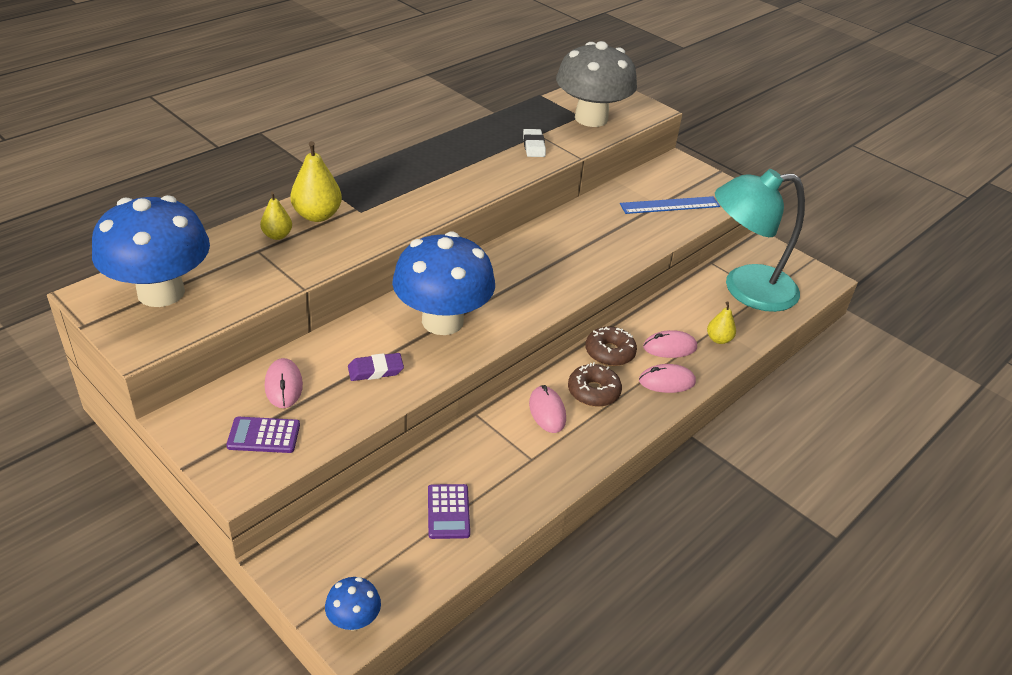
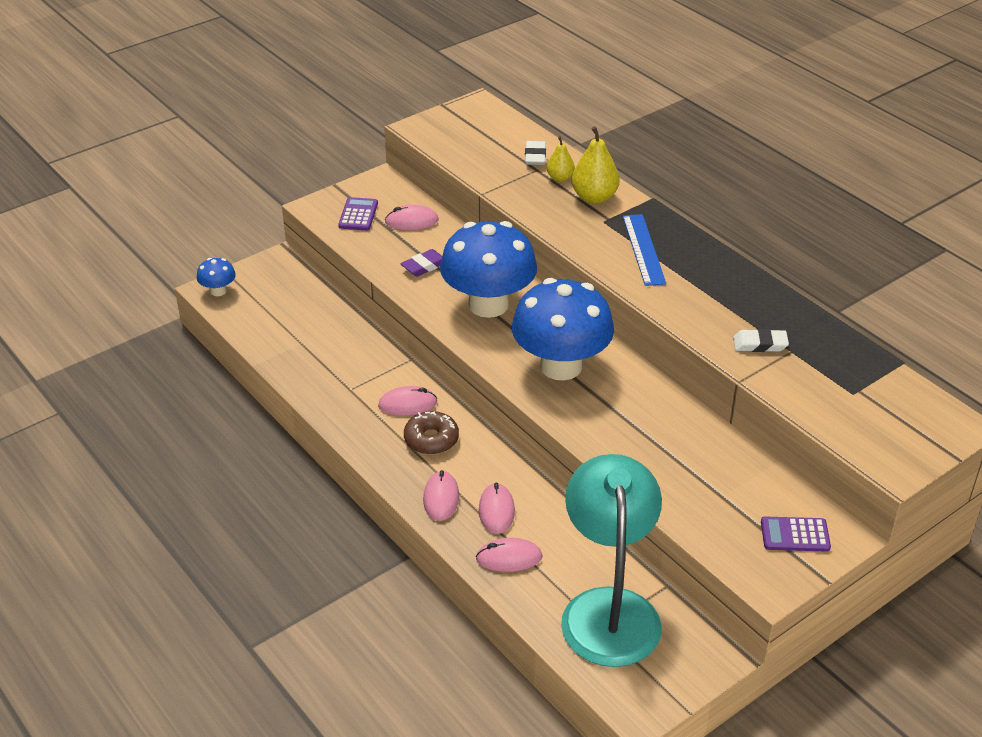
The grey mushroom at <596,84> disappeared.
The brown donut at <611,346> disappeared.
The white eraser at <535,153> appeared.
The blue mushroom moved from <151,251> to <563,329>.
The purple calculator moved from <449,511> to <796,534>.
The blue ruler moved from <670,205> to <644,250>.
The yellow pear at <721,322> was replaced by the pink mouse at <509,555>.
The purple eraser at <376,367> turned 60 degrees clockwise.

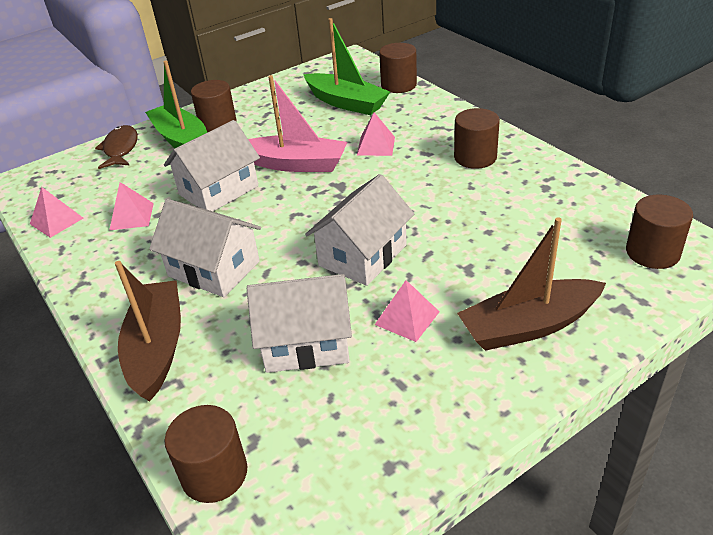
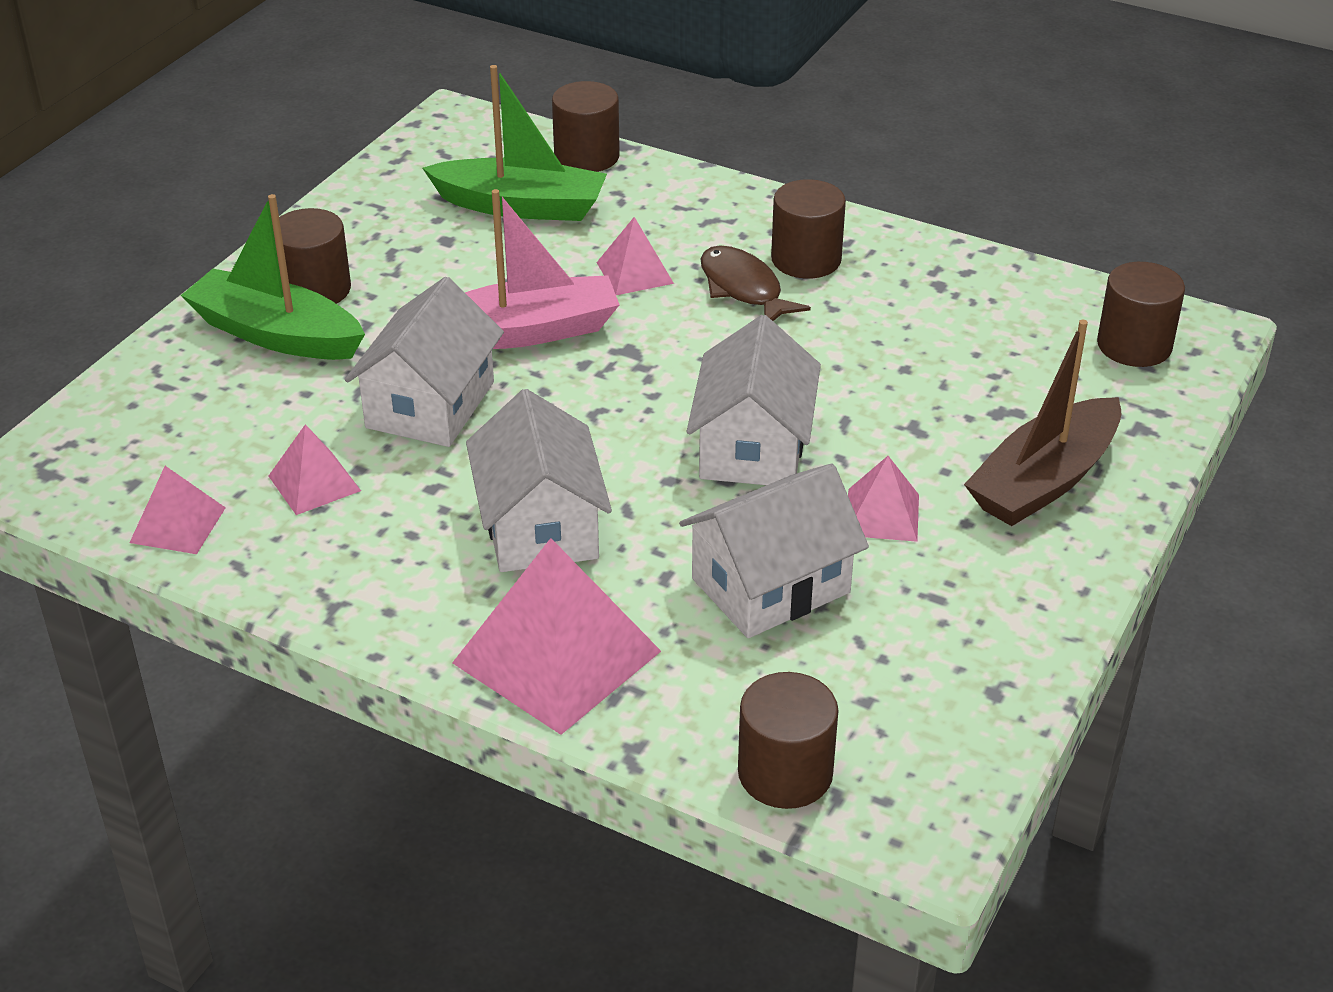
The brown fish moved from <116,147> to <756,283>.
The brown boat at <148,331> was replaced by the pink pyramid at <556,636>.
The white house at <205,248> turned 75 degrees clockwise.

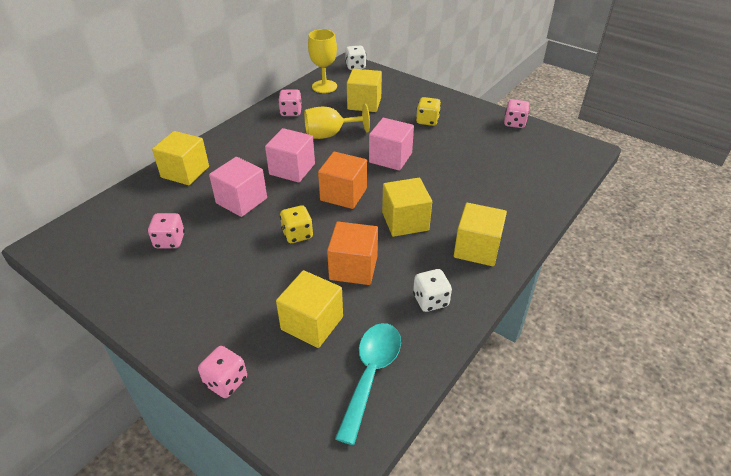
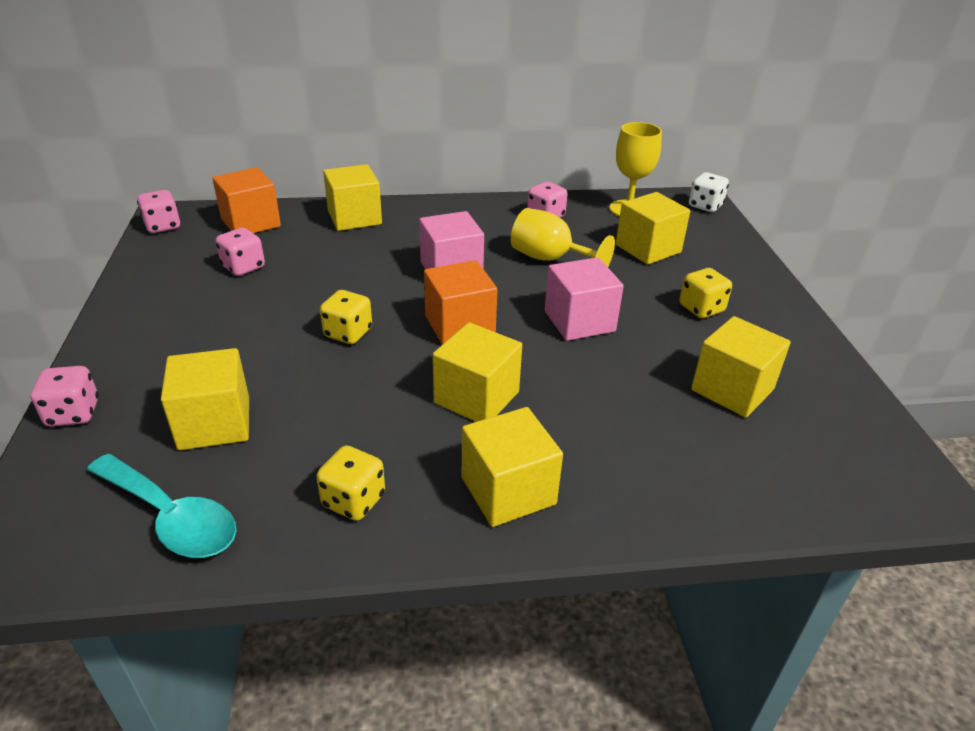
The pink cube at <238,187> disappeared.
The yellow cube at <741,366> appeared.
The orange cube moved from <352,253> to <246,200>.
The pink dice moved from <517,113> to <158,211>.
The white dice at <432,290> became the yellow dice at <350,483>.
The turquoise spoon at <368,384> turned 60 degrees clockwise.

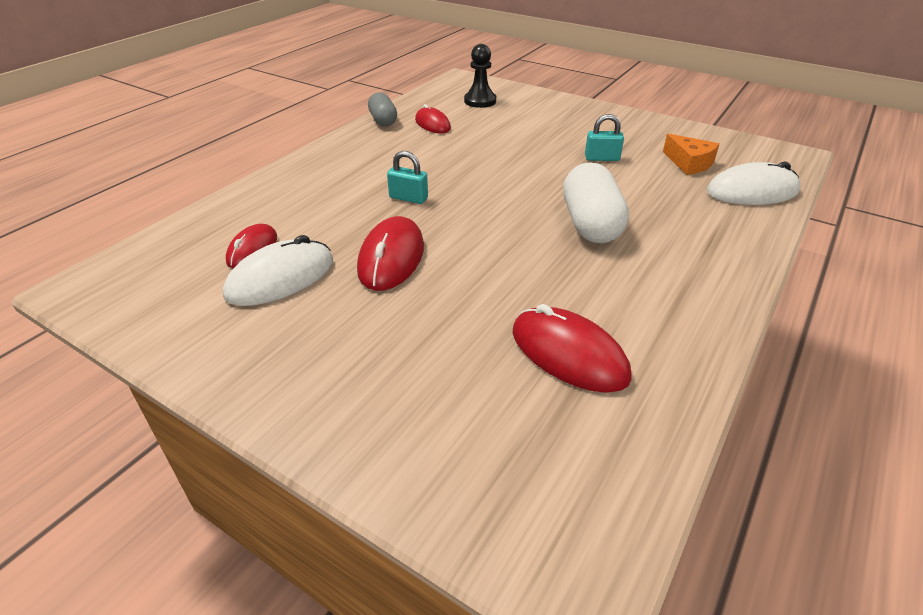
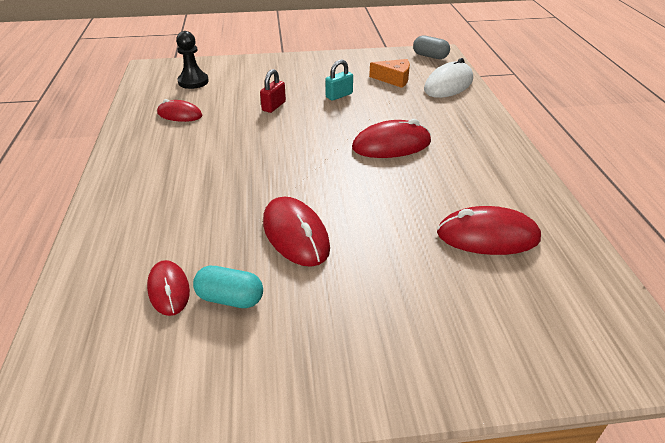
The turquoise padlock at <407,177> disappeared.
The red padlock at <273,91> appeared.
The grey capsule moved from <382,109> to <431,47>.
The white mouse at <278,270> was replaced by the turquoise capsule at <228,287>.
The white capsule at <596,203> was replaced by the red mouse at <391,138>.

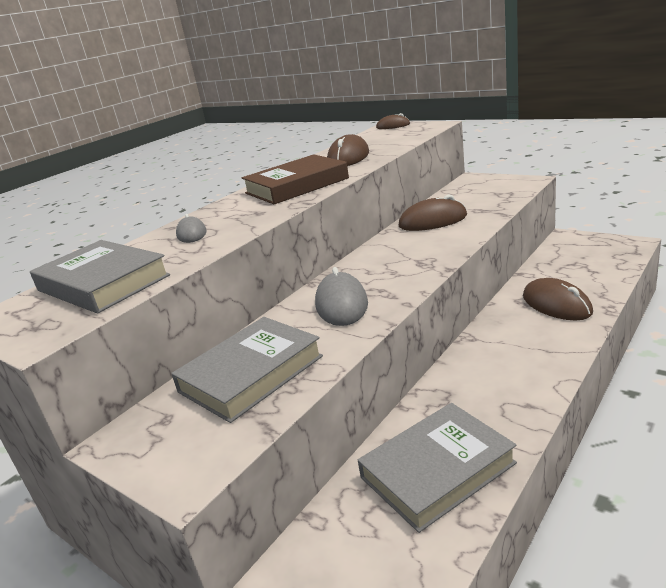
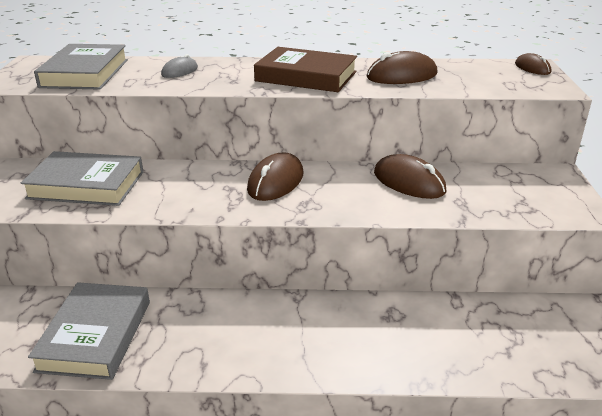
The grey mouse at <341,296> disappeared.
The brown mouse moved from <558,299> to <275,176>.
The grey book at <437,468> turned 75 degrees clockwise.

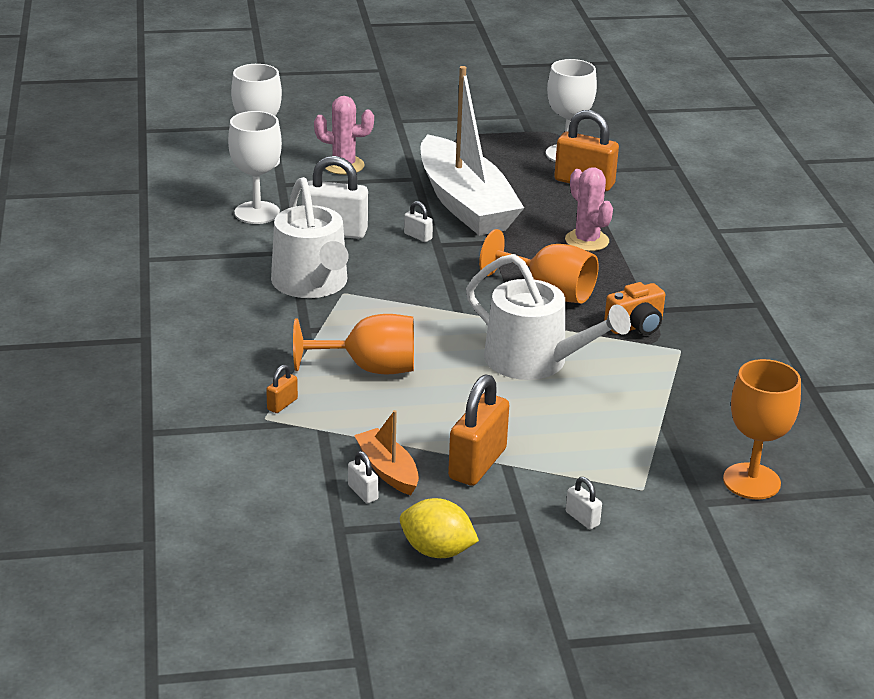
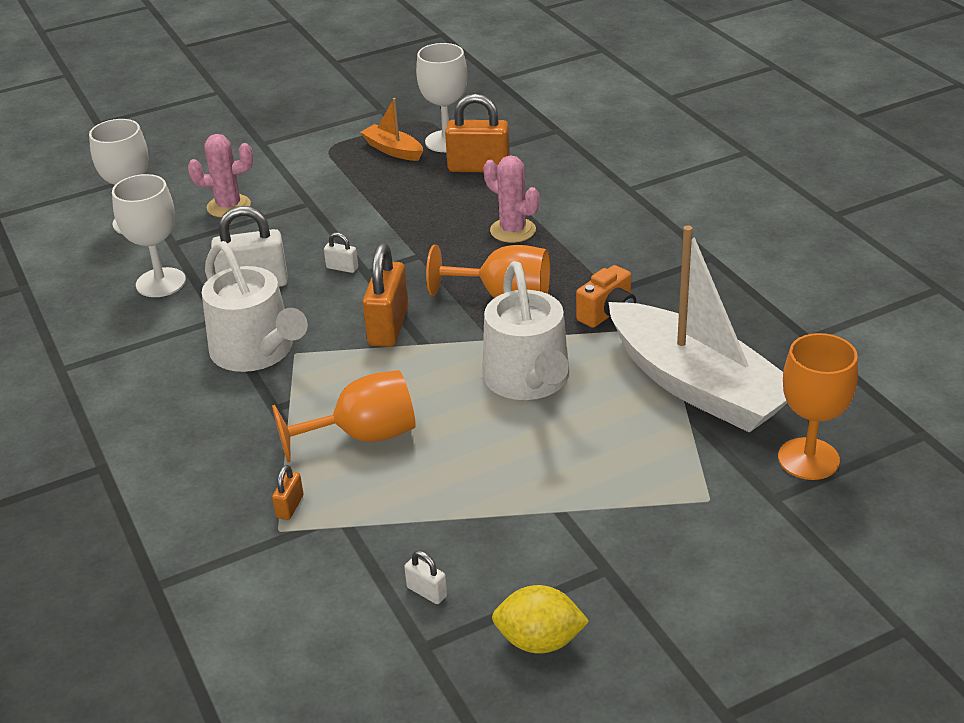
The white padlock at <584,503> disappeared.
The orange boat moved from <386,452> to <391,129>.
The white boat moved from <472,151> to <698,329>.
The orange padlock moved from <478,430> to <386,295>.
The white watering can at <548,317> turned 60 degrees clockwise.

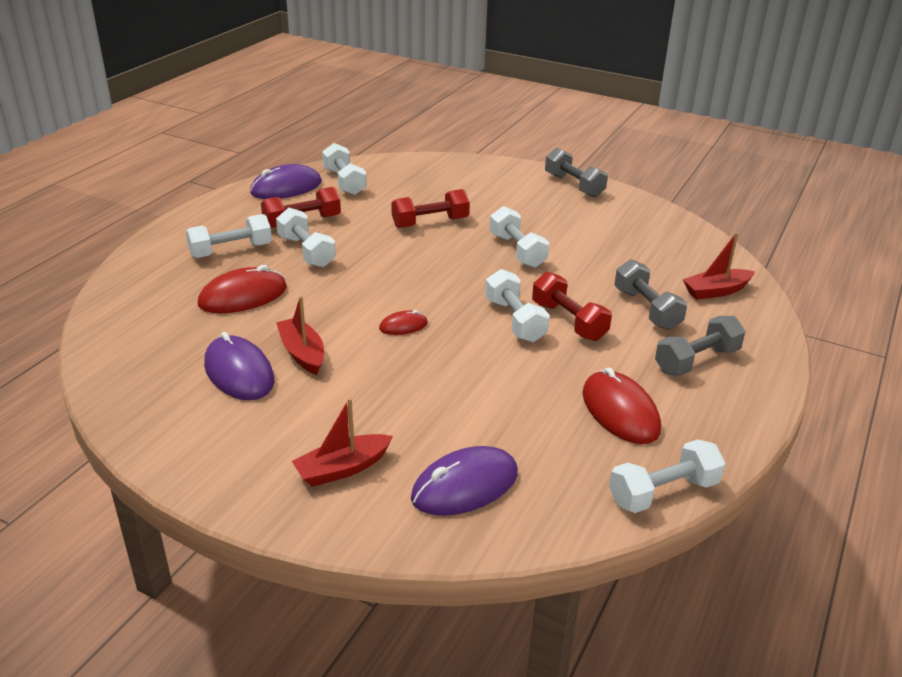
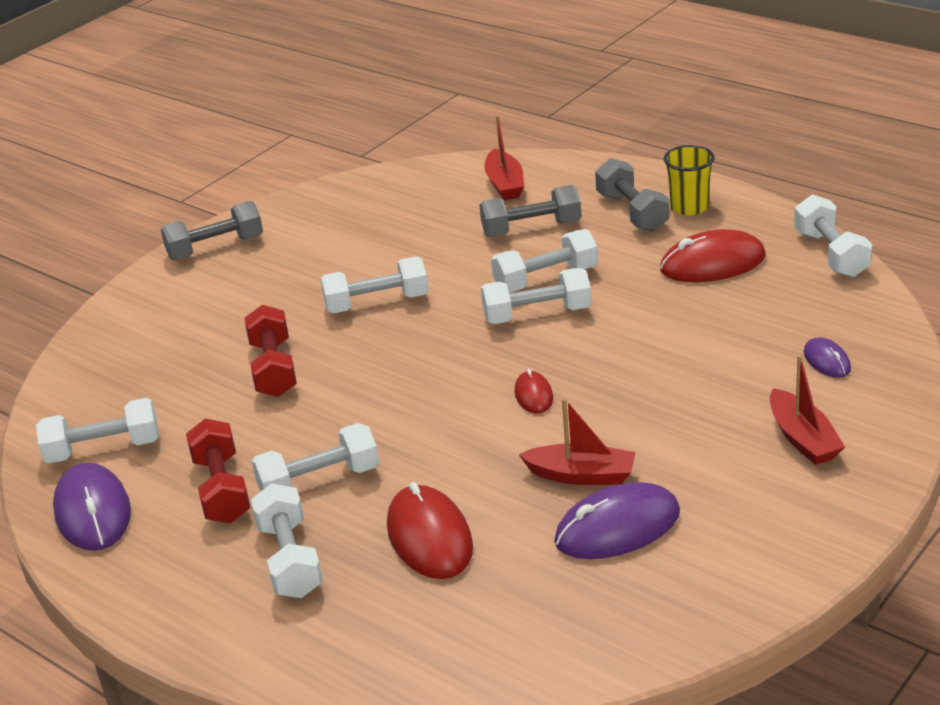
The yellow cup at <689,180> appeared.
The red dumbbell at <572,306> became the white dumbbell at <544,260>.
The red boat at <300,335> turned 150 degrees counterclockwise.
The purple mouse at <464,481> changed to 0.53 times the size.

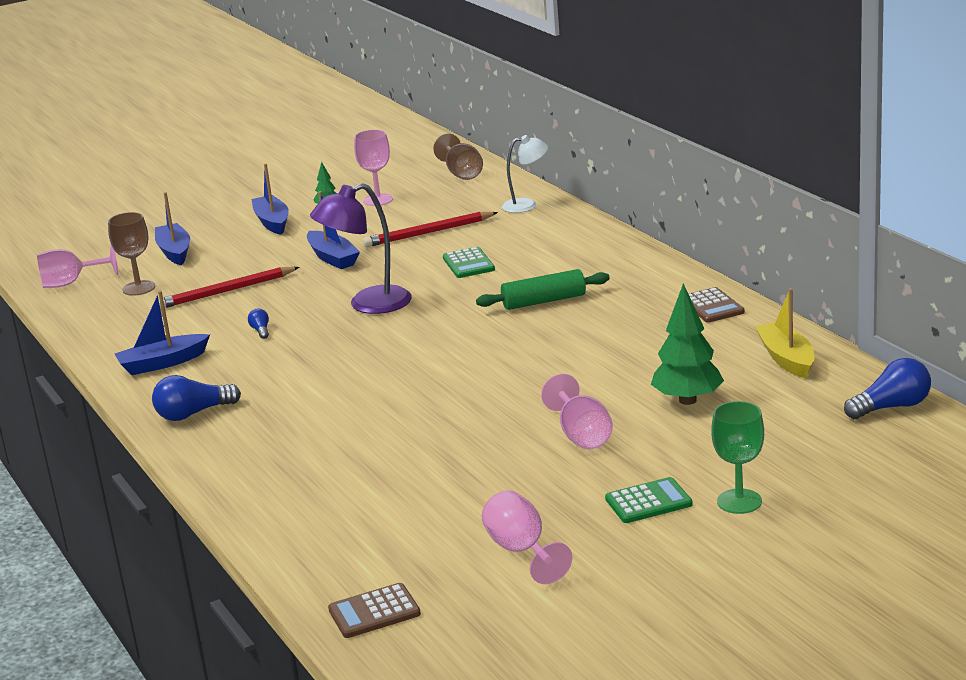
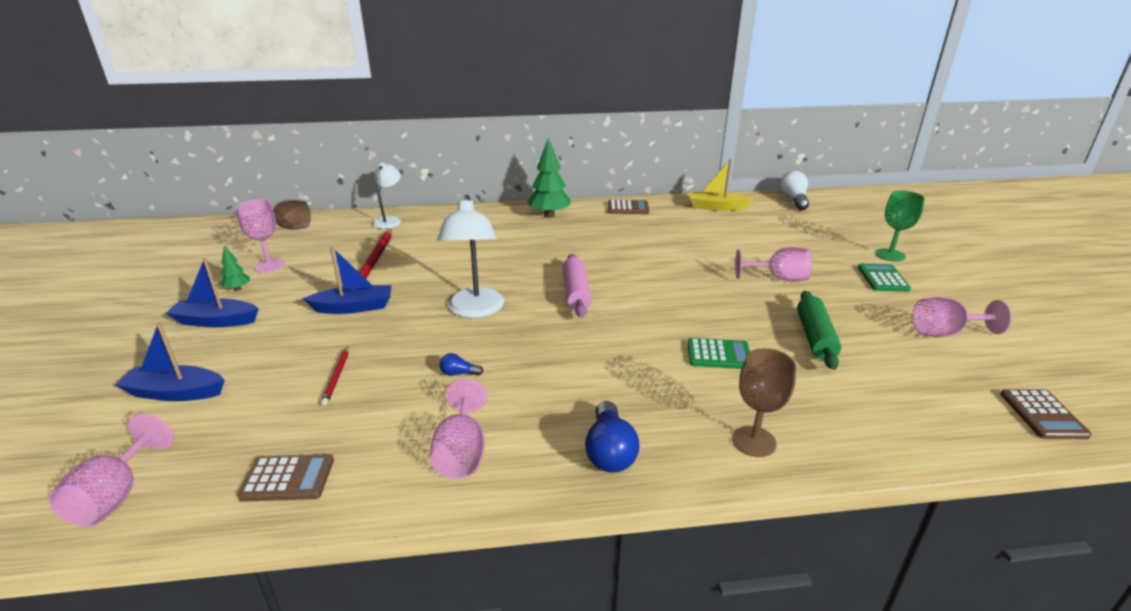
The brown calculator at <286,478> appeared.
The pink rolling pin at <577,286> appeared.
The brown goblet moved from <131,254> to <764,402>.
The green calculator moved from <469,262> to <718,353>.
The green rolling pin moved from <543,289> to <819,330>.
The green tree moved from <687,344> to <549,178>.
The blue boat at <162,333> was replaced by the pink goblet at <459,428>.
The purple lamp at <361,248> became the white lamp at <470,256>.
The blue light bulb at <887,388> became the white light bulb at <794,190>.
The red pencil at <229,288> changed to 0.55 times the size.

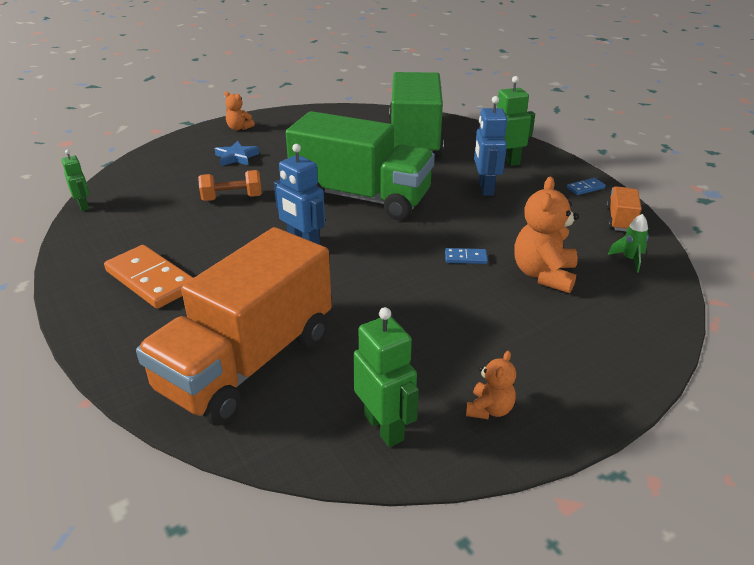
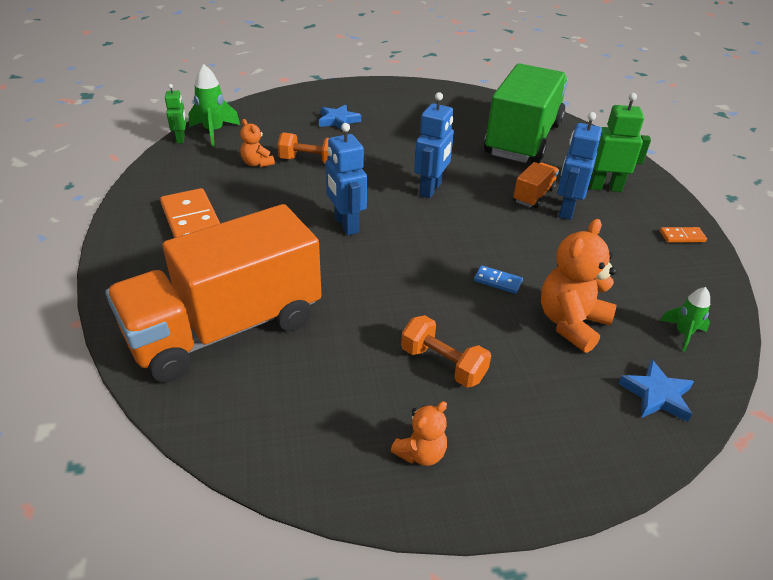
The green robot at <386,377> disappeared.
The green rocket at <214,105> appeared.
The orange dumbbell at <446,351> appeared.
The blue star at <656,390> appeared.
The orange teddy bear moved from <239,111> to <257,143>.
The orange truck moved from <623,209> to <536,185>.
The green truck at <360,165> was replaced by the blue robot at <434,145>.
The blue domino at <586,186> became the orange domino at <683,235>.

